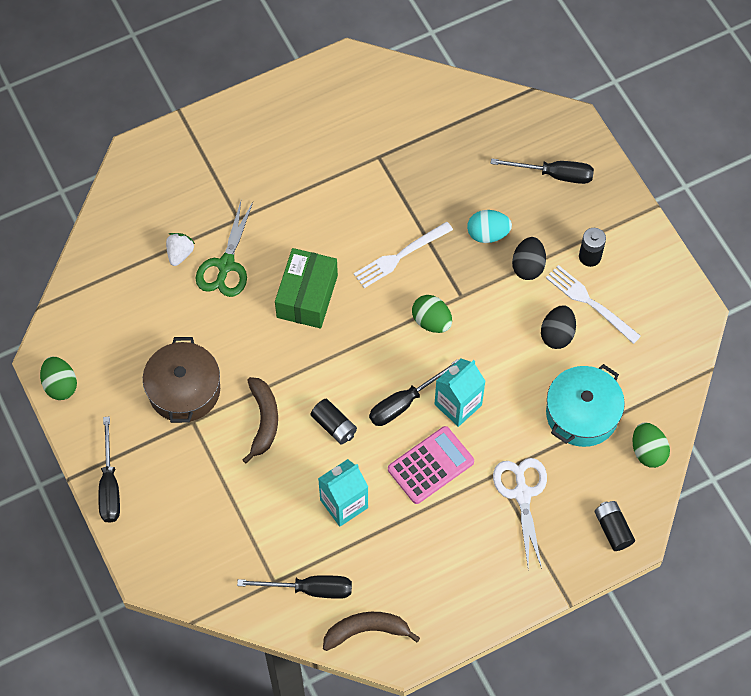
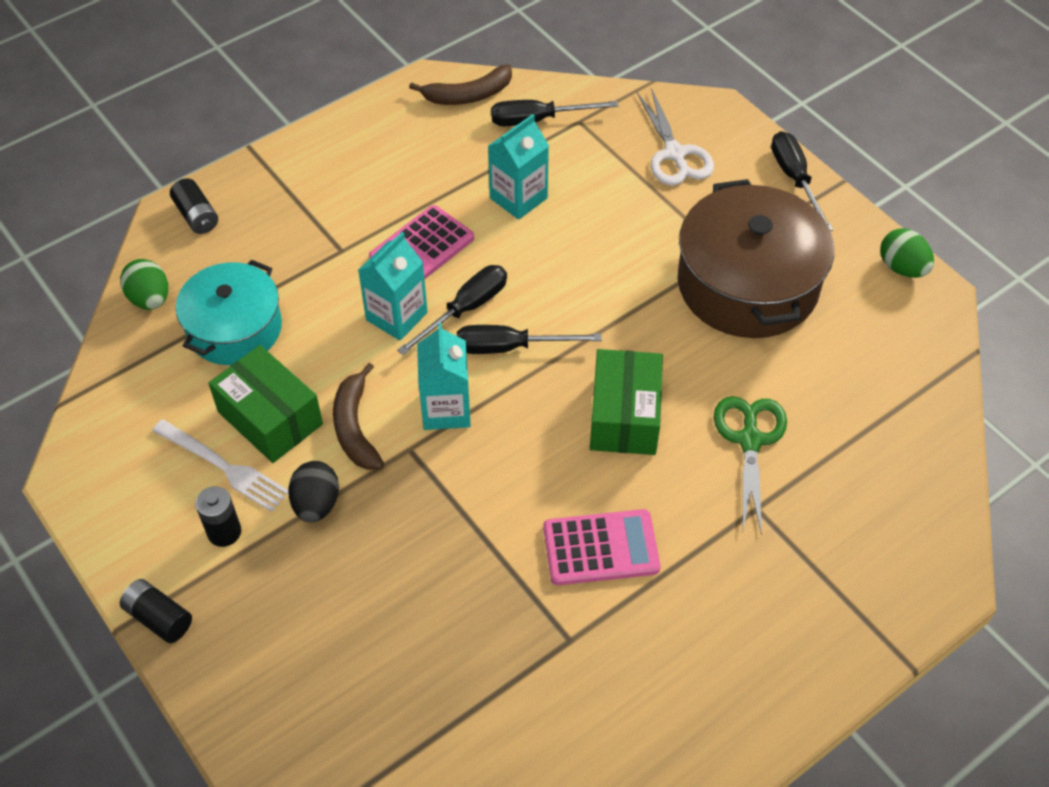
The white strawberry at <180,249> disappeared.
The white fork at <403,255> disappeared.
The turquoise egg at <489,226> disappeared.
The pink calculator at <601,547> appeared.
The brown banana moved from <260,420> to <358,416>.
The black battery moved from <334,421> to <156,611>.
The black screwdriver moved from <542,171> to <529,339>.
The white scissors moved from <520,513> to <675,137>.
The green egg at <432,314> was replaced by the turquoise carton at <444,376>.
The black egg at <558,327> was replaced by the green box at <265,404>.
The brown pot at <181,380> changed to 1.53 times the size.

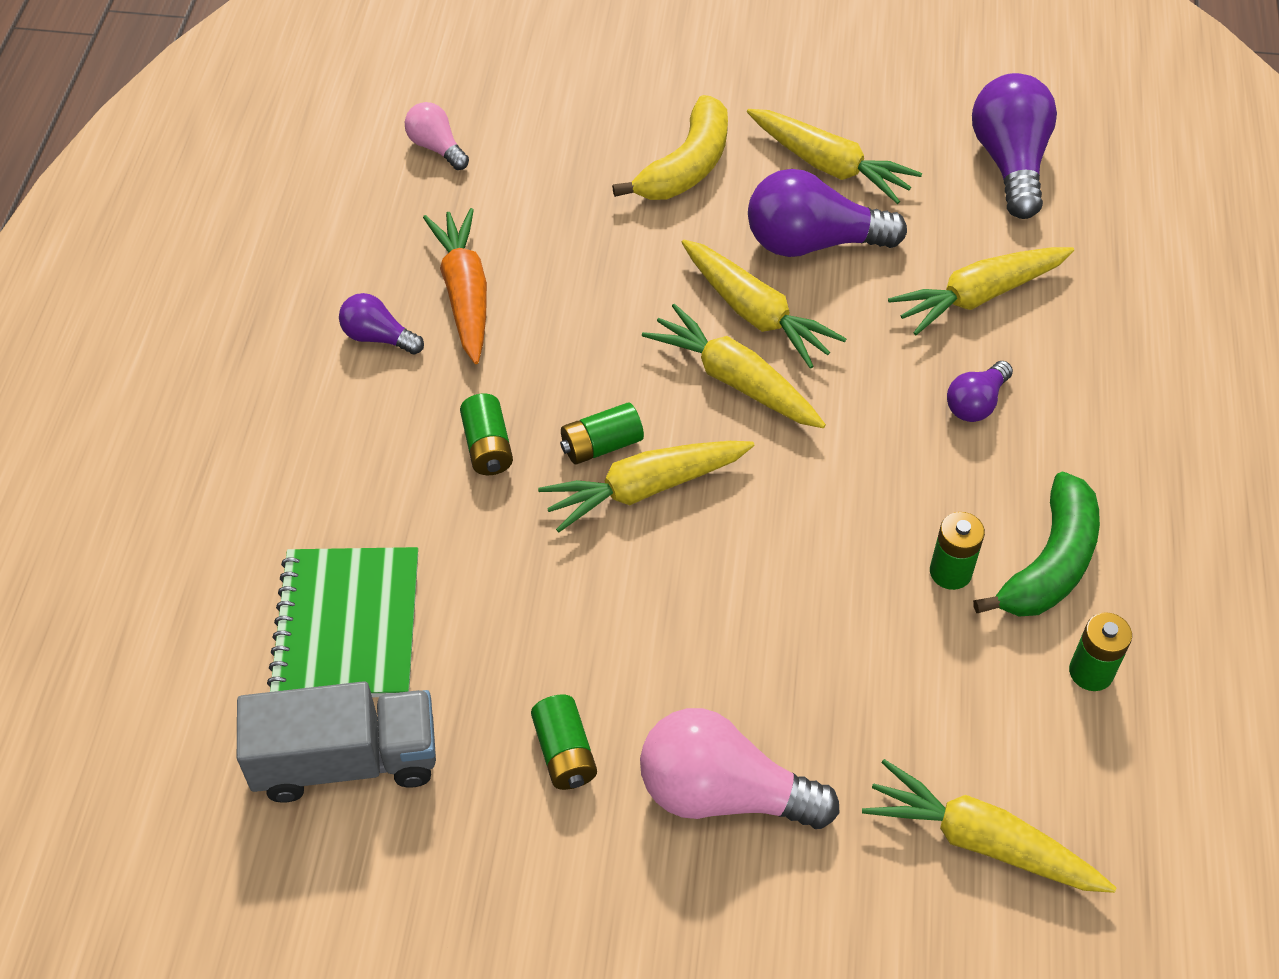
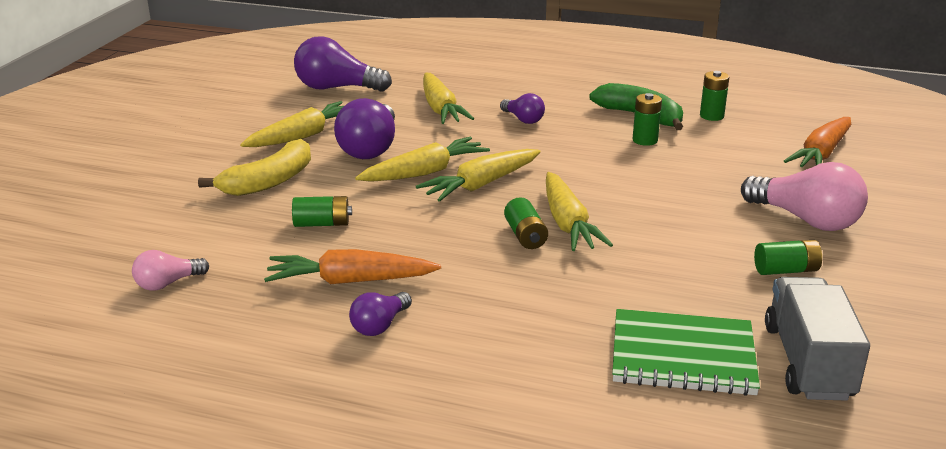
The green battery moved from <486,434> to <322,211>.
The yellow carrot at <989,826> became the orange carrot at <817,142>.
The yellow banana at <670,147> turned 90 degrees clockwise.
The pink light bulb at <739,768> turned 75 degrees counterclockwise.

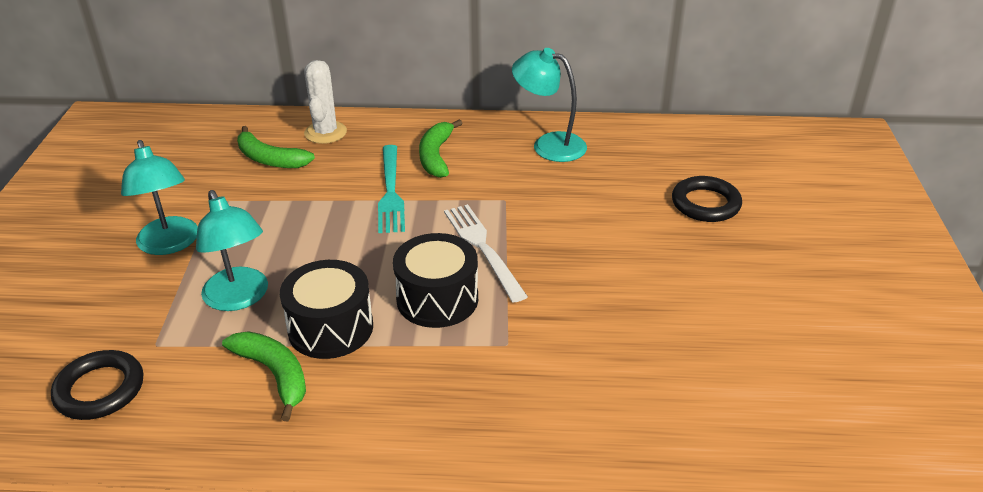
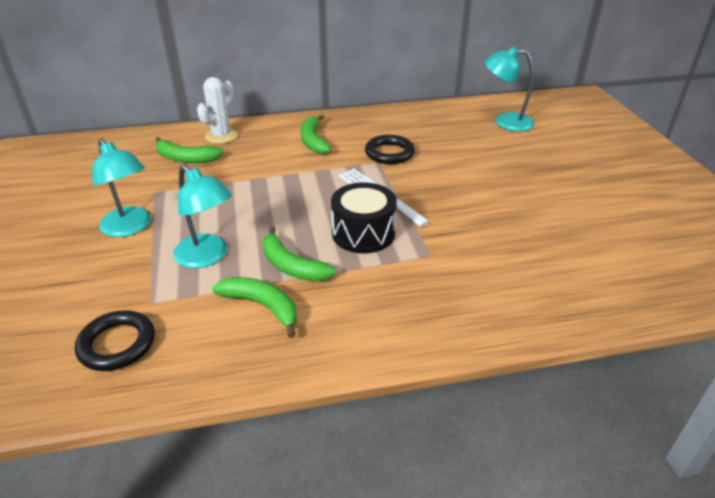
The turquoise fork at <391,189> disappeared.
The turquoise lamp moved from <549,105> to <510,89>.
The black ring moved from <707,199> to <390,149>.
The black drum at <326,309> was replaced by the green banana at <299,253>.
The white cactus at <325,102> turned 45 degrees clockwise.

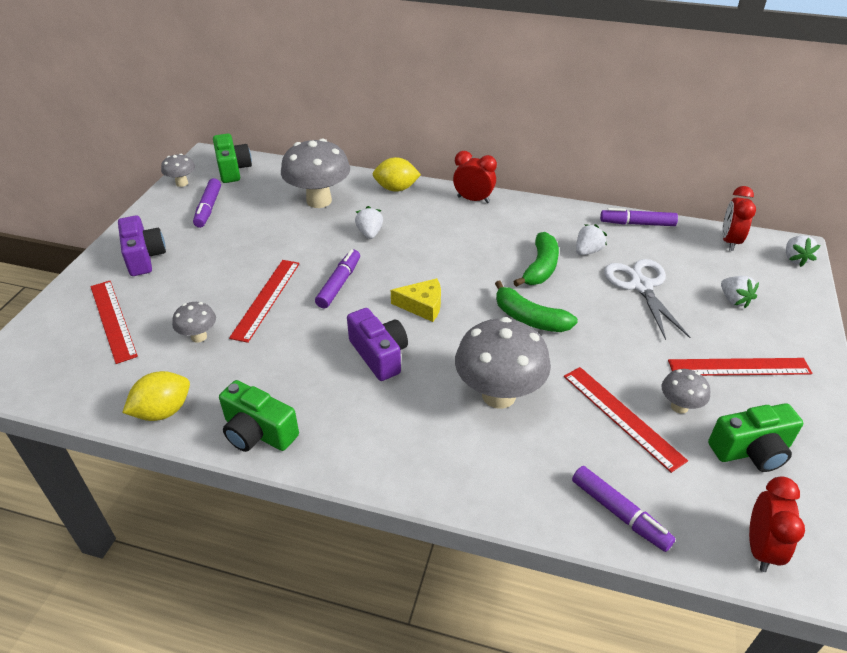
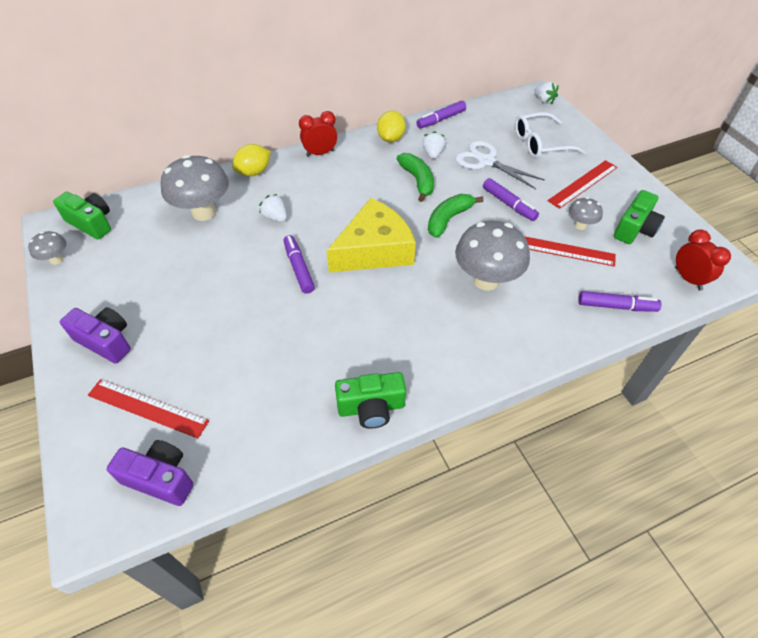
The grey mushroom at <194,322> disappeared.
The red ruler at <264,301> disappeared.
The red clock at <739,218> disappeared.
The yellow lemon moved from <156,396> to <391,126>.
The purple marker moved from <207,203> to <511,199>.
The purple camera moved from <377,344> to <150,473>.
The white strawberry at <740,292> was replaced by the white glasses at <550,135>.
The green banana at <536,306> turned 135 degrees clockwise.
The yellow cheese at <416,300> changed to 2.00 times the size.

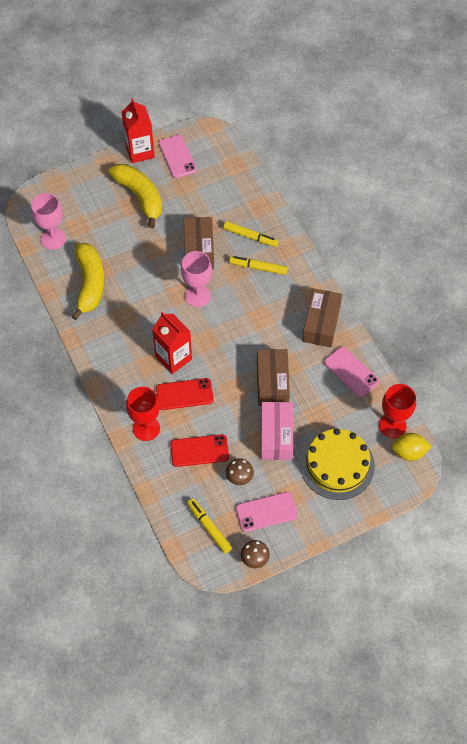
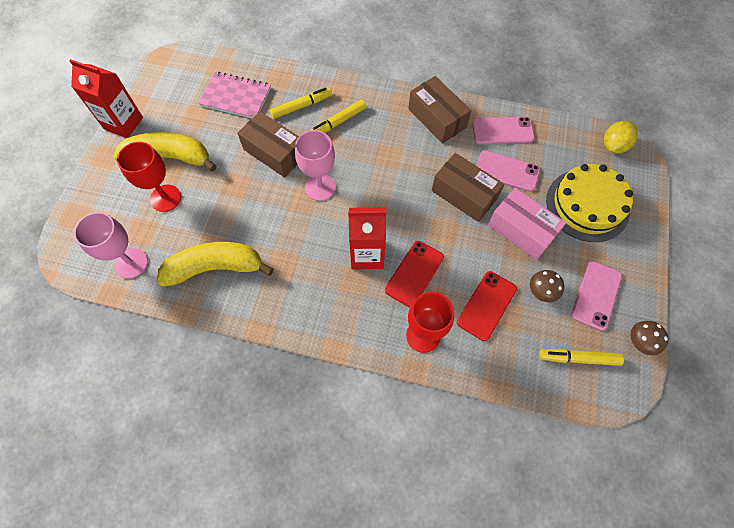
The pink notebook at <234,95> appeared.
The pink phone moved from <178,156> to <508,171>.
The red goblet moved from <397,411> to <149,177>.
The yellow banana at <87,281> turned 45 degrees counterclockwise.

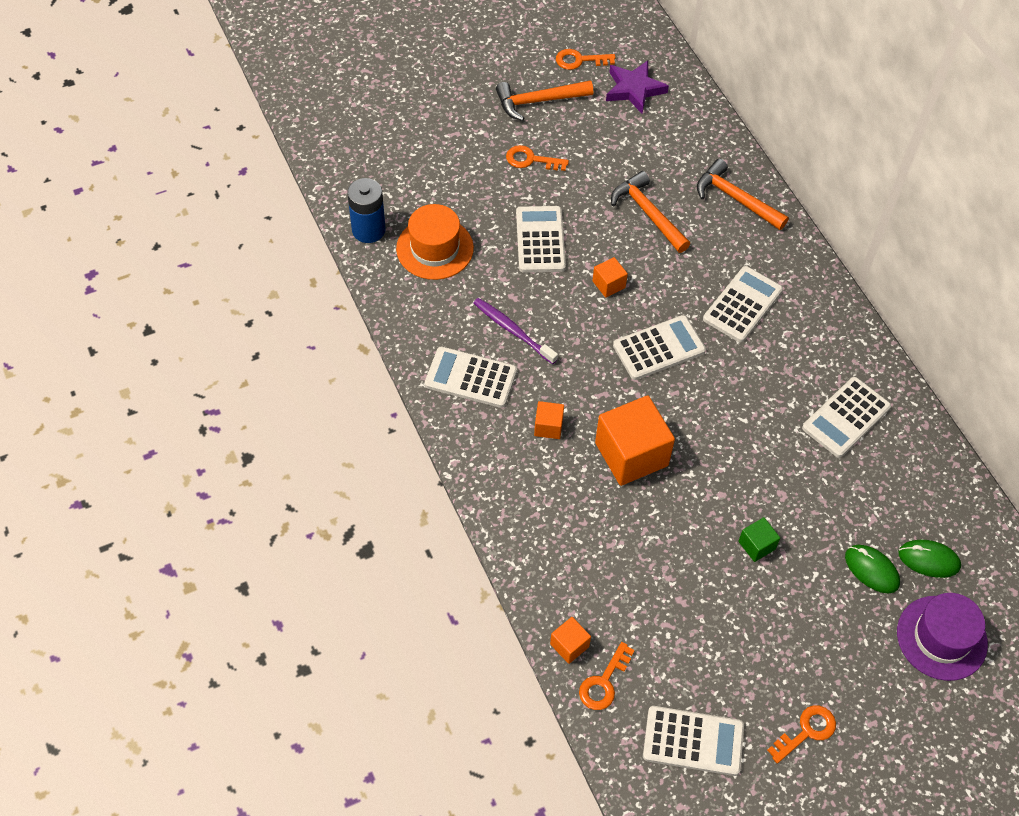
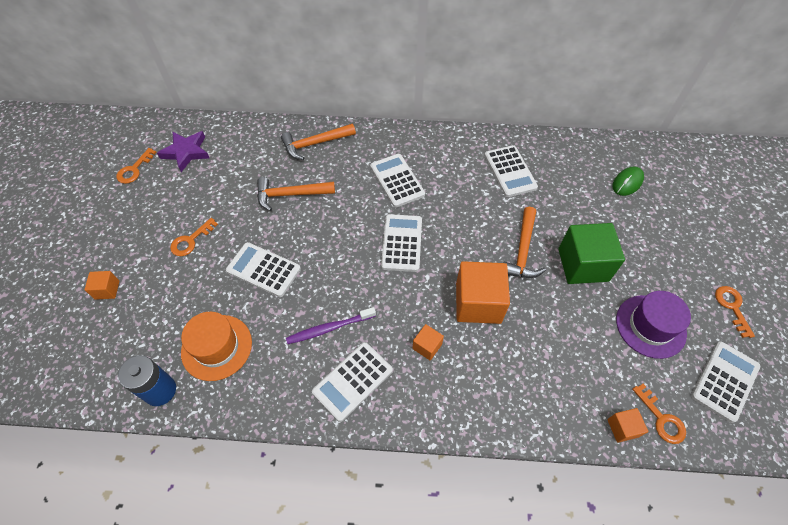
The green mouse at <872,569> disappeared.
The orange hammer moved from <544,100> to <524,242>.
The orange cube moved from <610,277> to <102,285>.
The purple hat moved from <942,637> to <653,325>.
The green cube at <759,539> changed to 2.11 times the size.

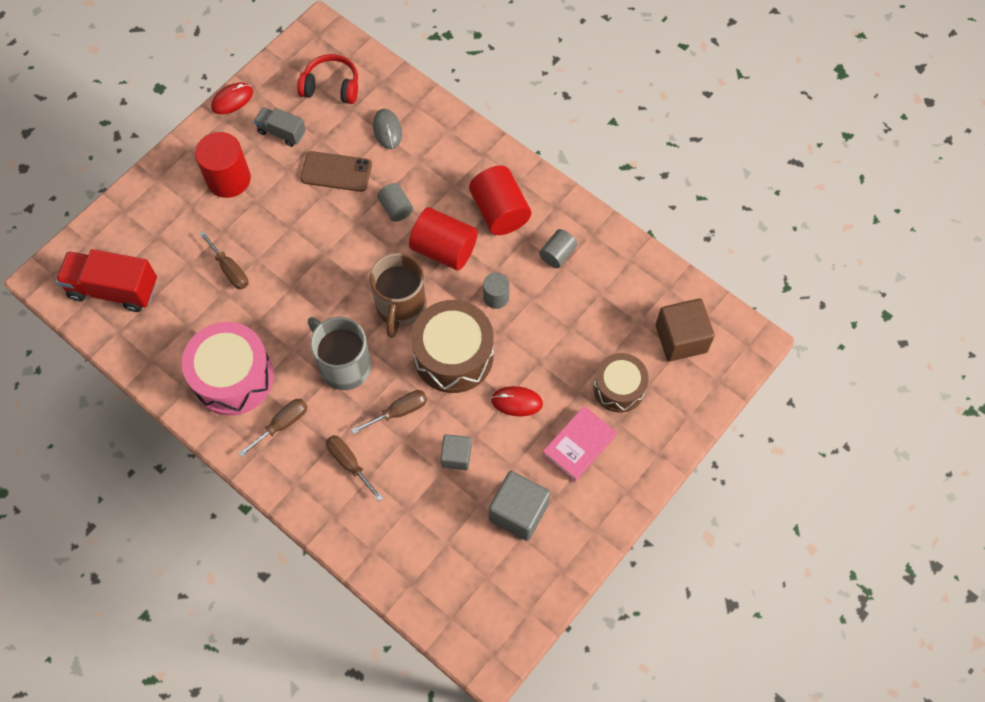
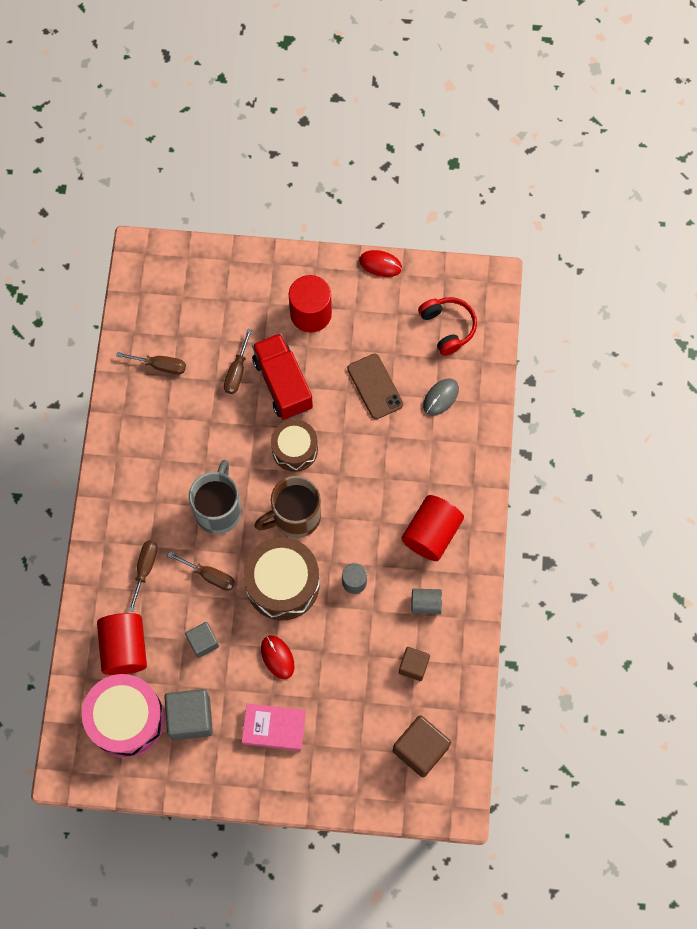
The grey truck at <279,127> disappeared.
The grey cylinder at <395,202> disappeared.
The brown cube at <414,664> appeared.
The red truck moved from <106,280> to <282,376>.
The pink drum moved from <228,369> to <123,716>.
The brown screwdriver moved from <273,428> to <151,363>.
The red cylinder moved from <443,238> to <122,644>.
The brown drum moved from <621,383> to <294,445>.

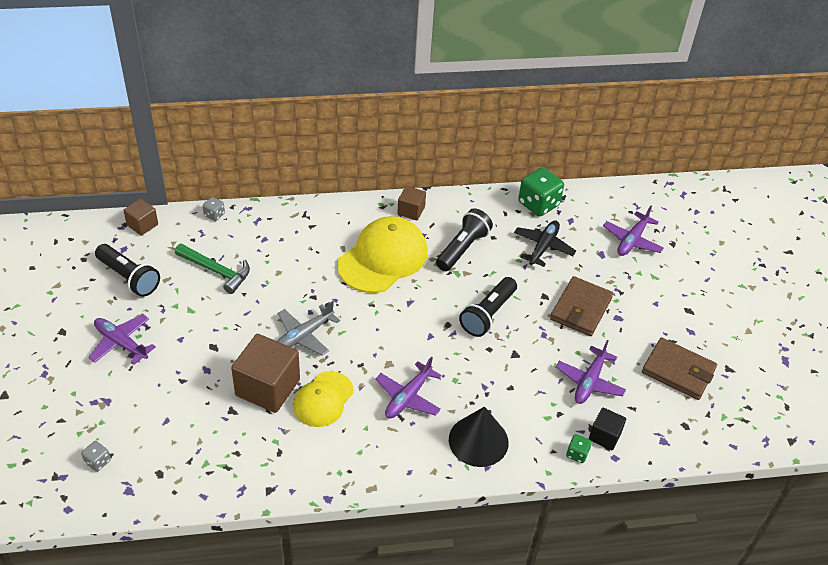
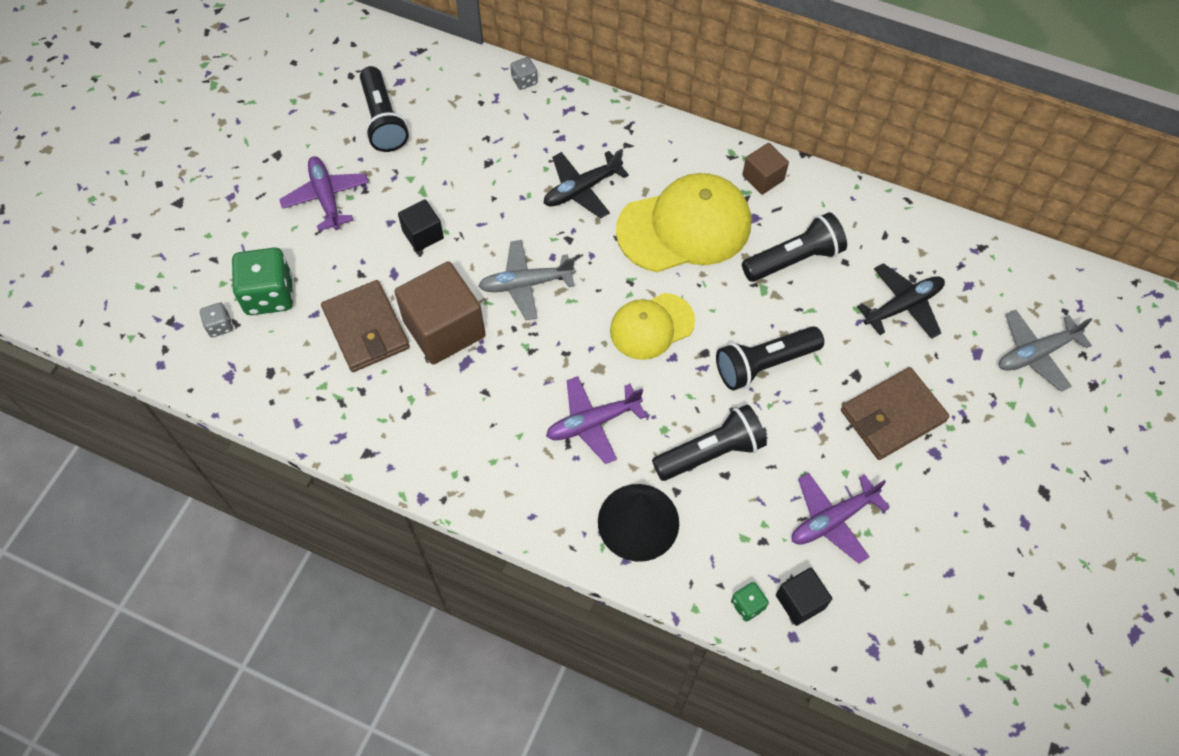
The brown cube at <140,217> disappeared.
The green hammer at <212,269> disappeared.
The black cube at <421,225> appeared.
The black plane at <586,183> appeared.
The black flashlight at <709,442> appeared.
The yellow cap moved from <323,399> to <652,326>.
The green dice moved from <541,192> to <262,281>.
The brown wallet moved from <679,369> to <365,326>.
The purple plane at <633,231> became the grey plane at <1045,351>.

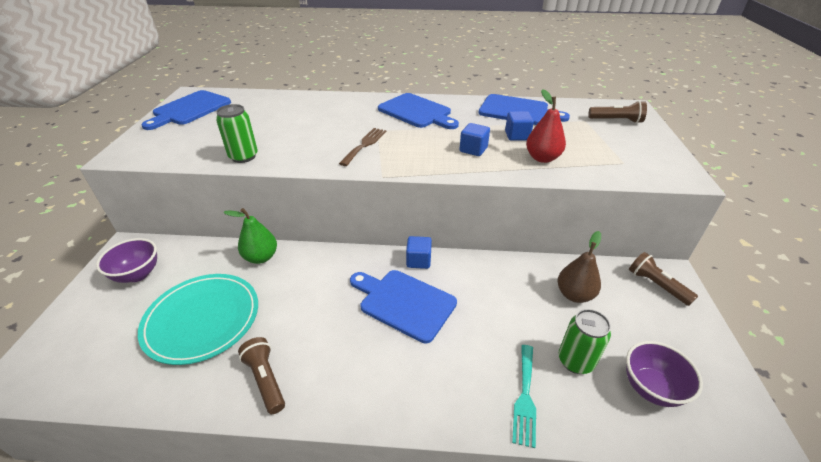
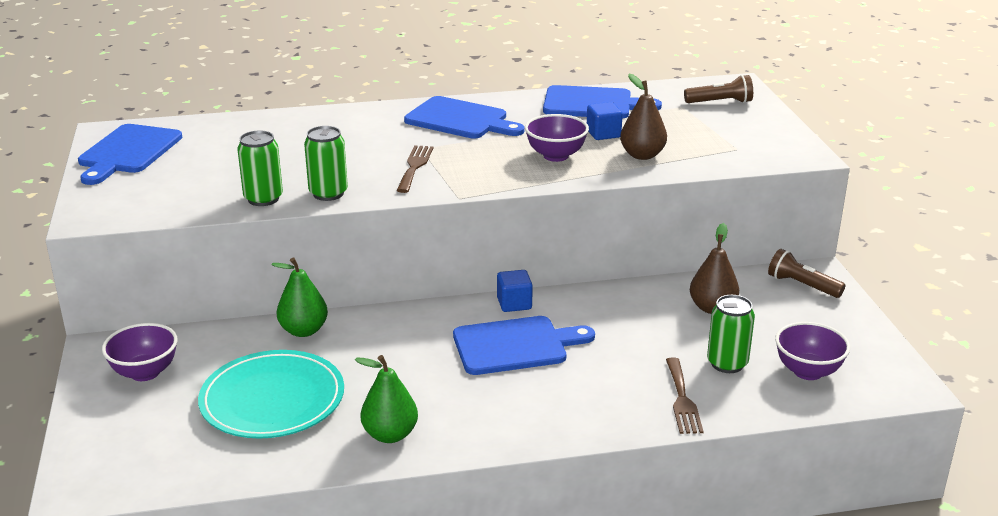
The green can at <326,163> appeared.
The brown flashlight at <261,375> was replaced by the green pear at <386,399>.
The blue cube at <475,139> was replaced by the purple bowl at <557,138>.
The turquoise fork at <524,396> became the brown fork at <685,396>.
The red pear at <546,126> became the brown pear at <643,117>.
The blue cutting board at <403,306> turned 150 degrees clockwise.

